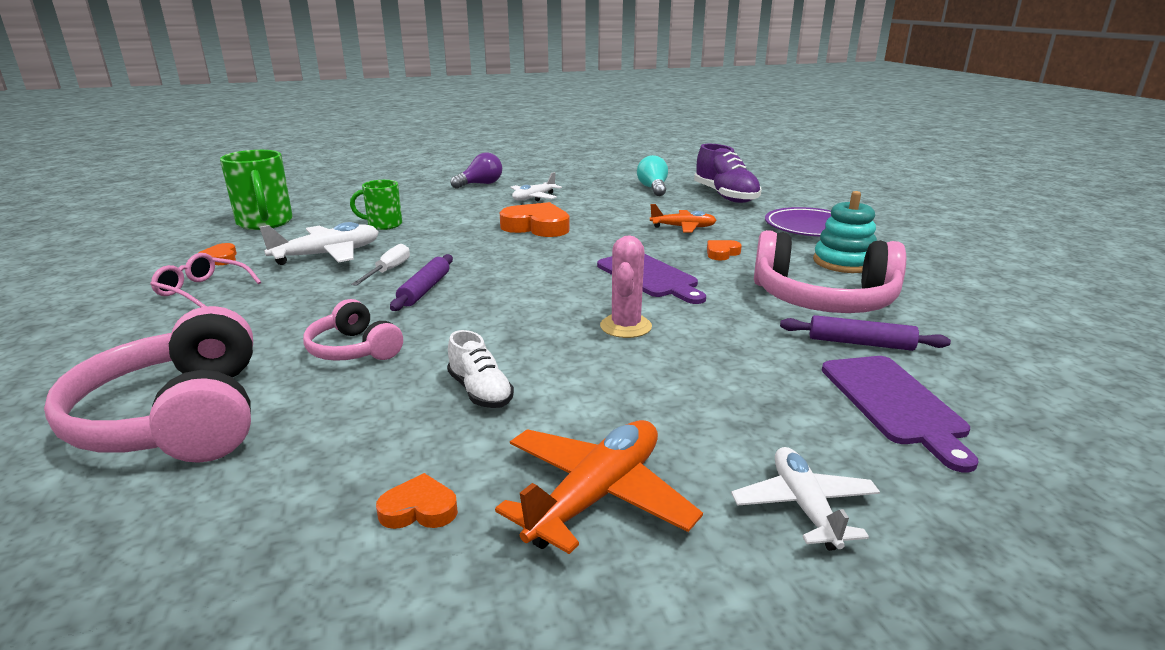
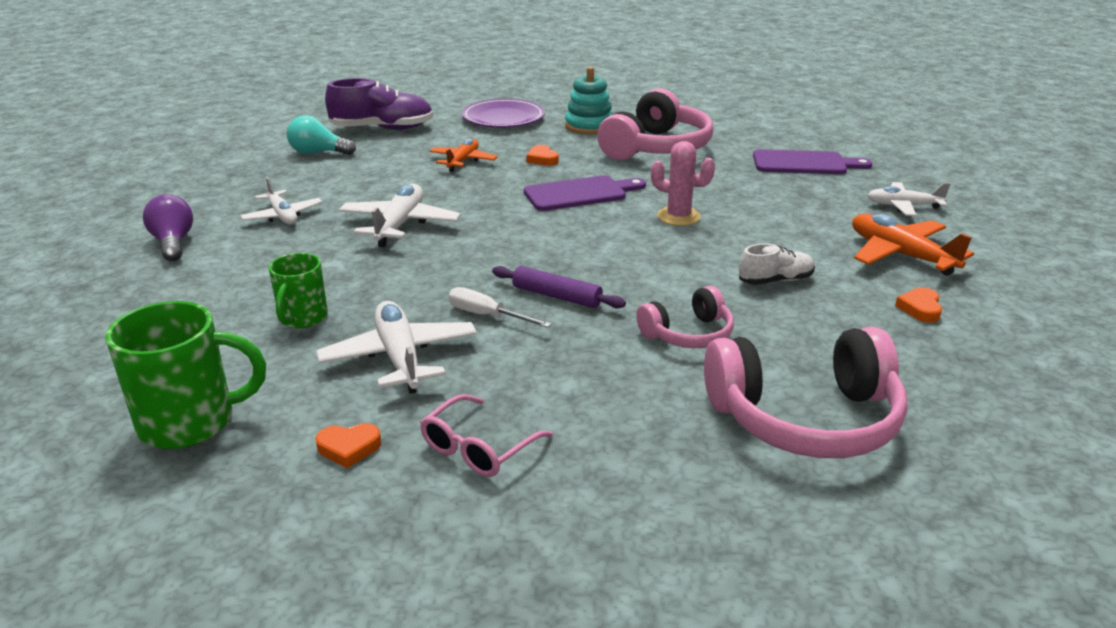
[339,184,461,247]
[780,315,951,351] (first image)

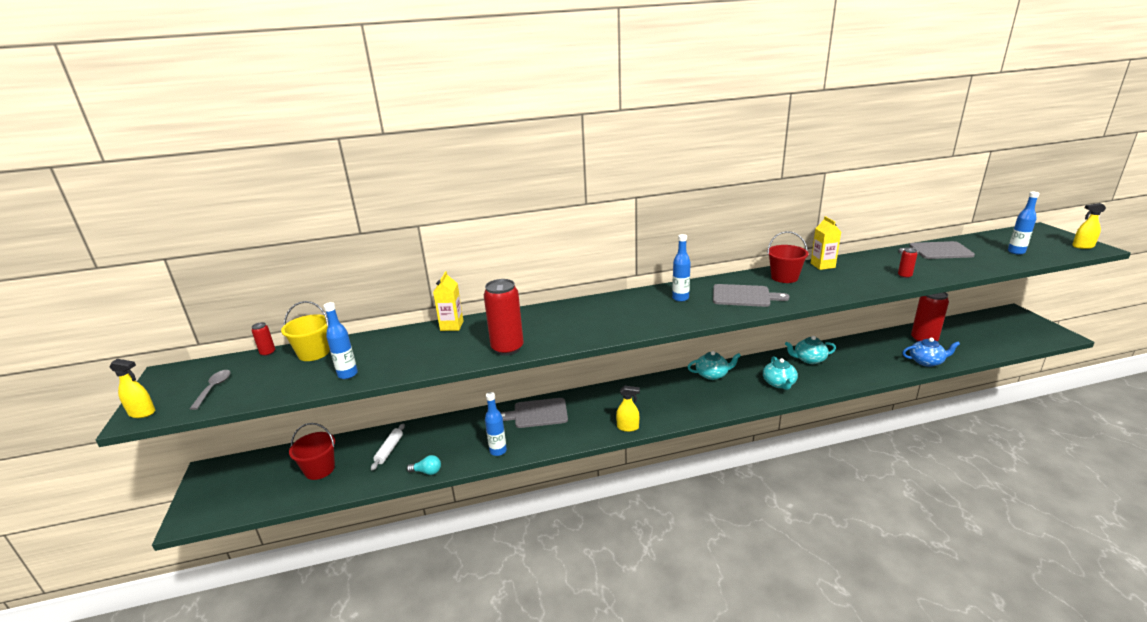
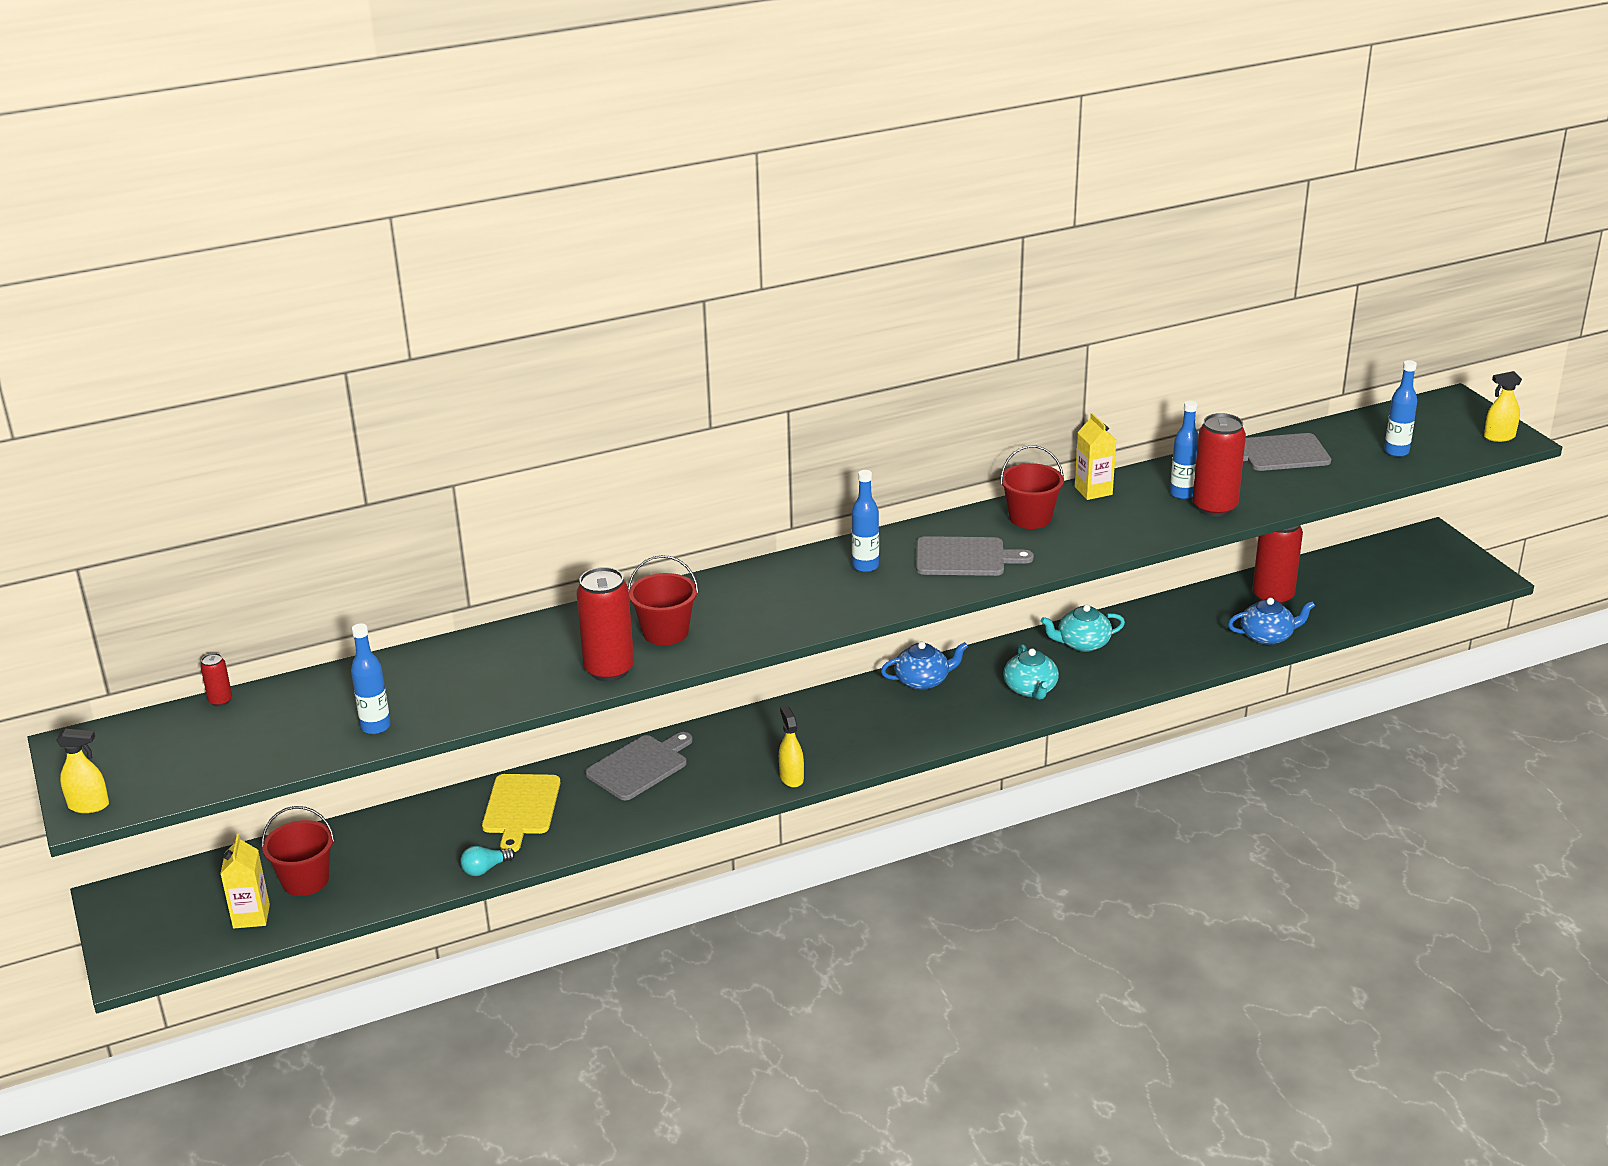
[220,834,270,928]
[461,846,515,876]
[482,774,560,852]
[585,732,693,801]
[628,555,699,645]
[779,706,804,787]
[881,642,968,690]
[1170,400,1199,499]
[1193,413,1246,517]
[190,370,231,410] (first image)
[281,301,330,361] (first image)
[371,424,405,470] (first image)

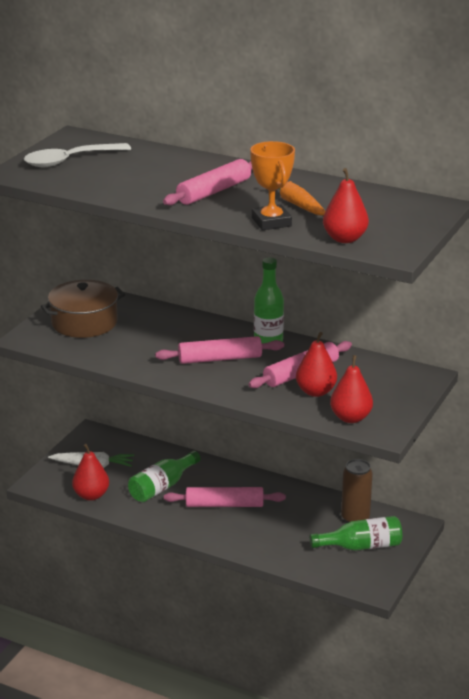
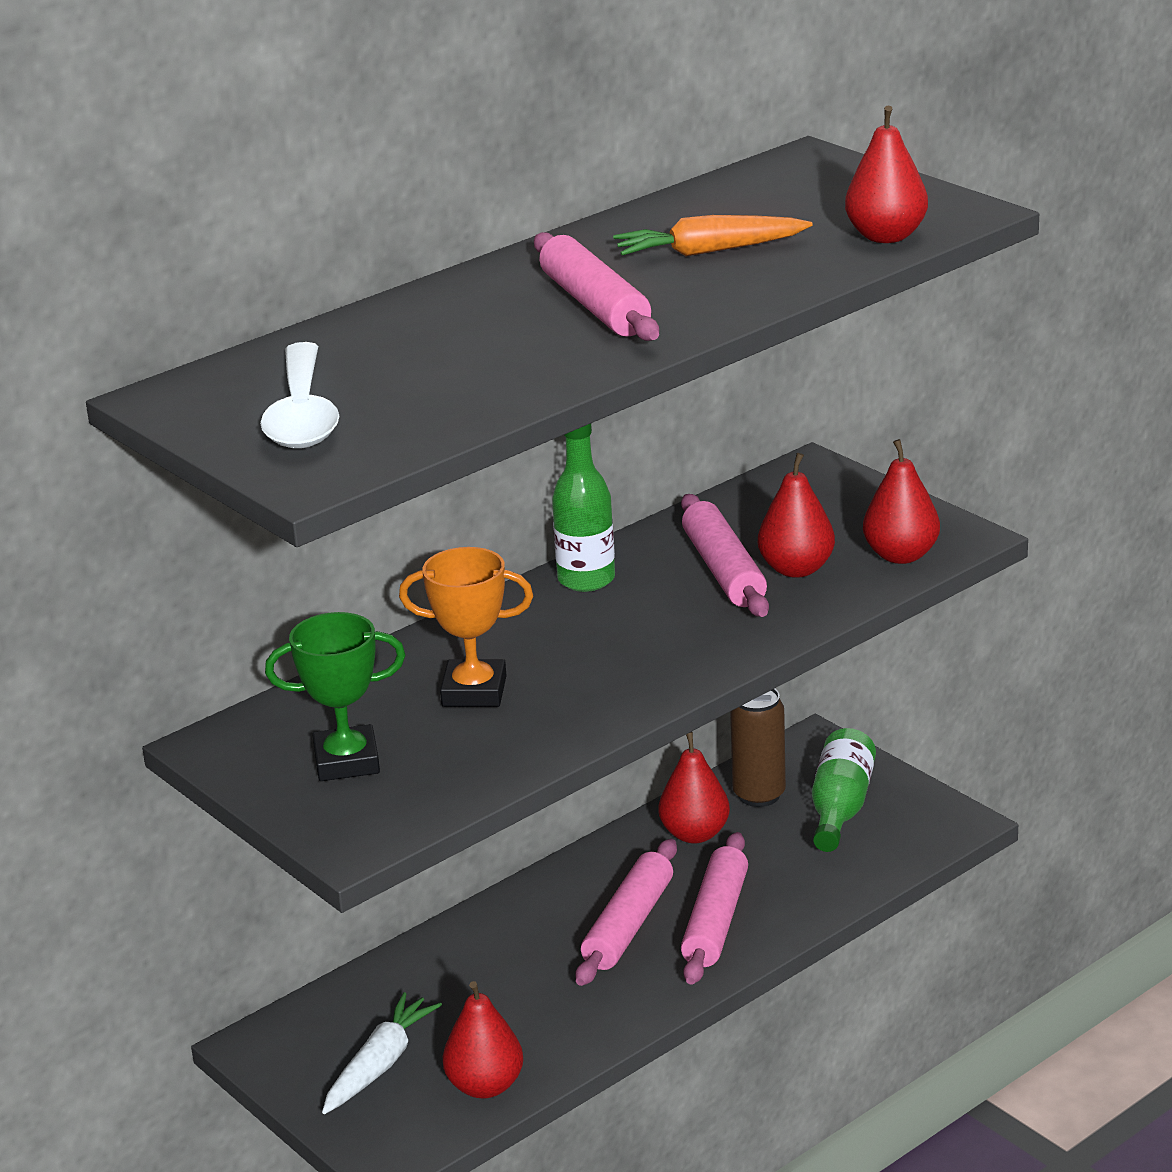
[265,612,406,781]
[399,547,533,707]
[659,732,730,844]
[681,832,748,985]
[128,451,201,502] (first image)

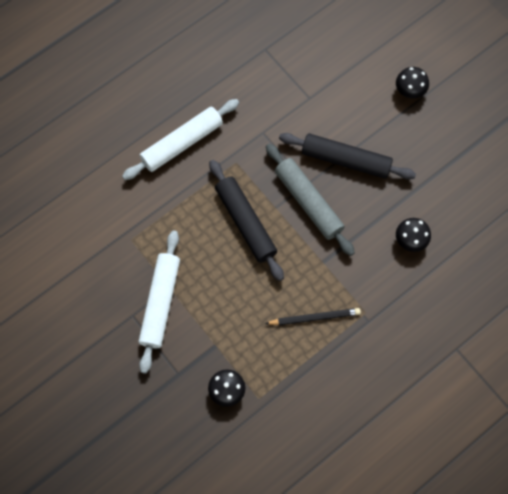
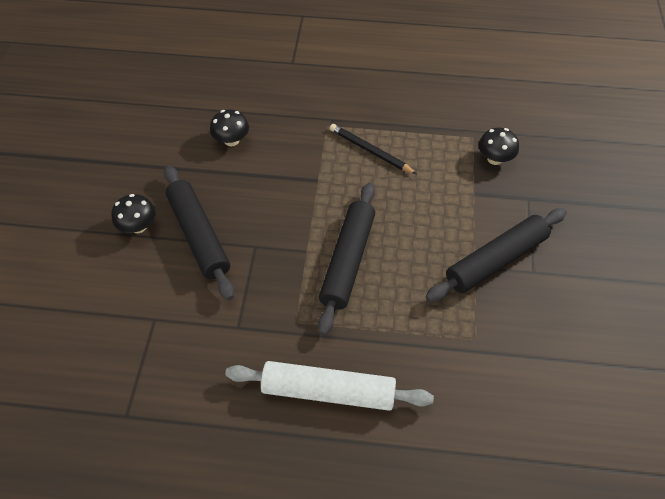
[111,194,156,233]
[426,208,567,302]
[266,143,355,256] (first image)

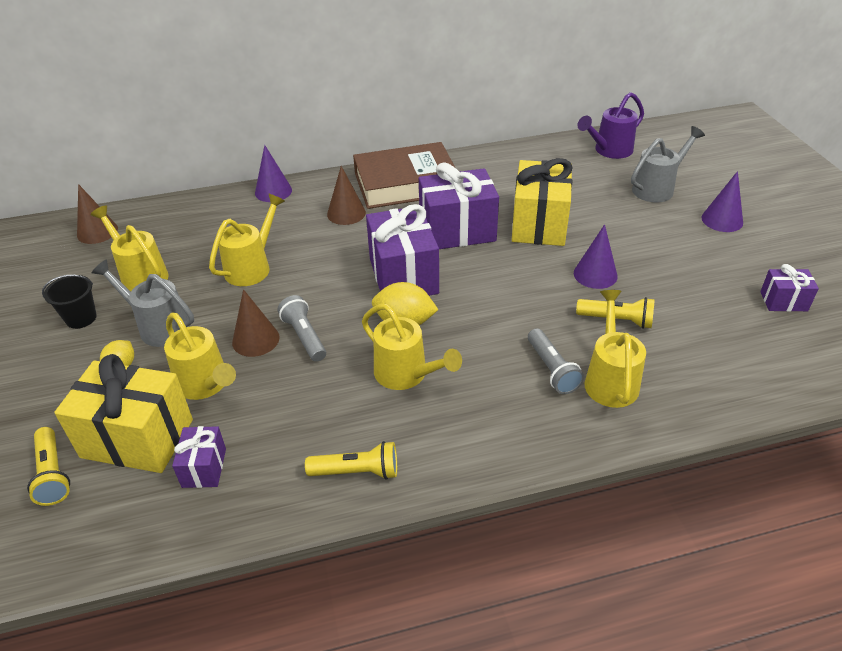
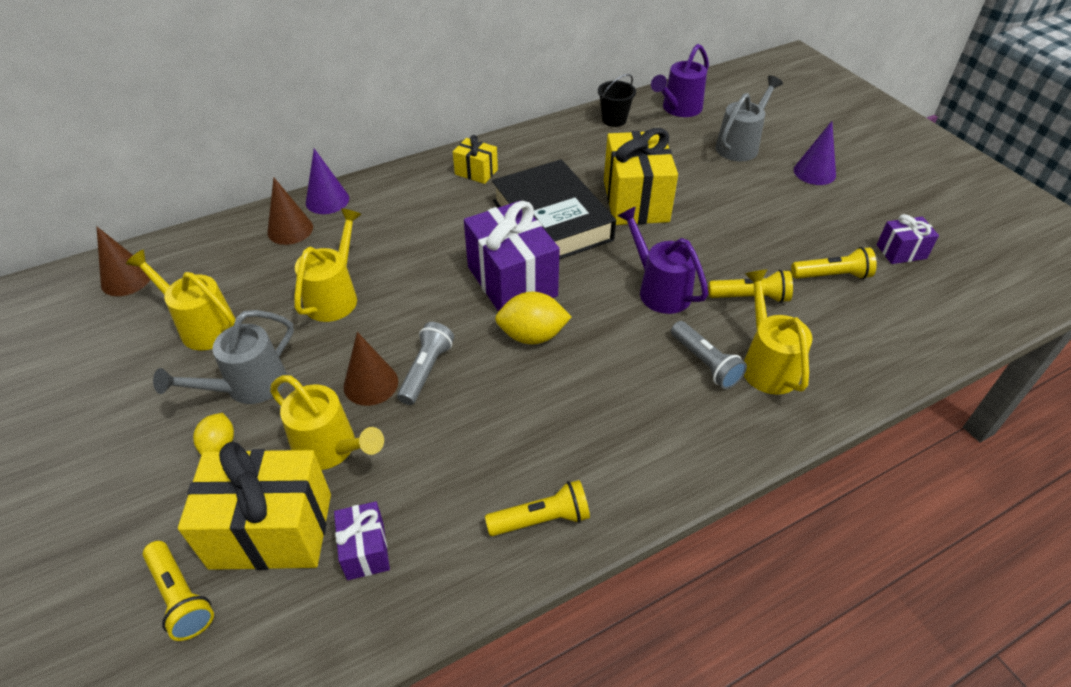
[153,310,294,404]
[267,178,313,245]
[397,322,454,405]
[453,135,498,184]
[492,159,616,260]
[598,74,636,127]
[617,206,708,314]
[791,247,877,279]
[362,304,462,390] (first image)
[574,224,618,289] (first image)

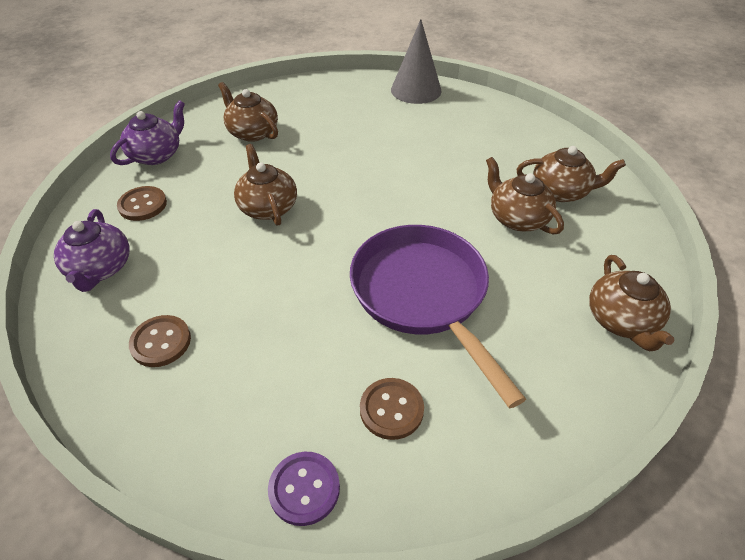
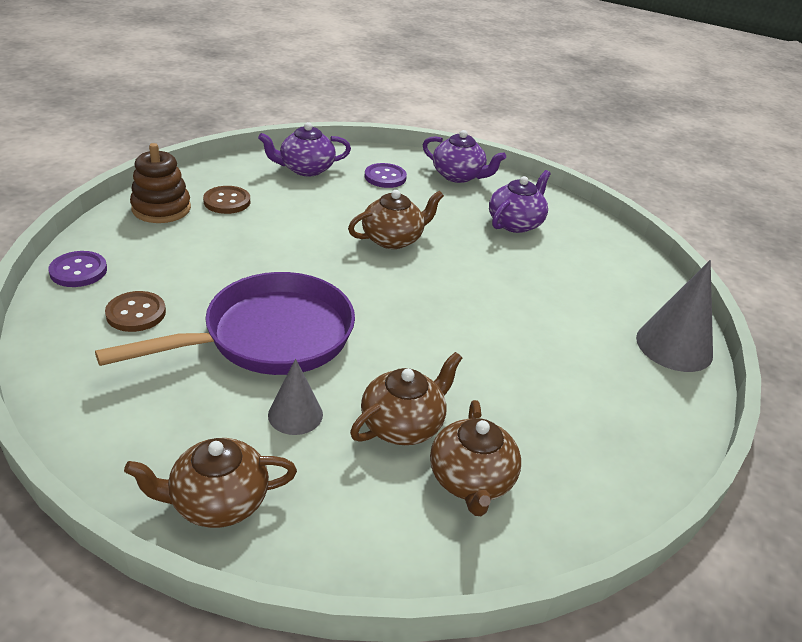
[130,143,191,223]
[268,358,323,435]
[365,163,407,188]
[489,170,551,233]

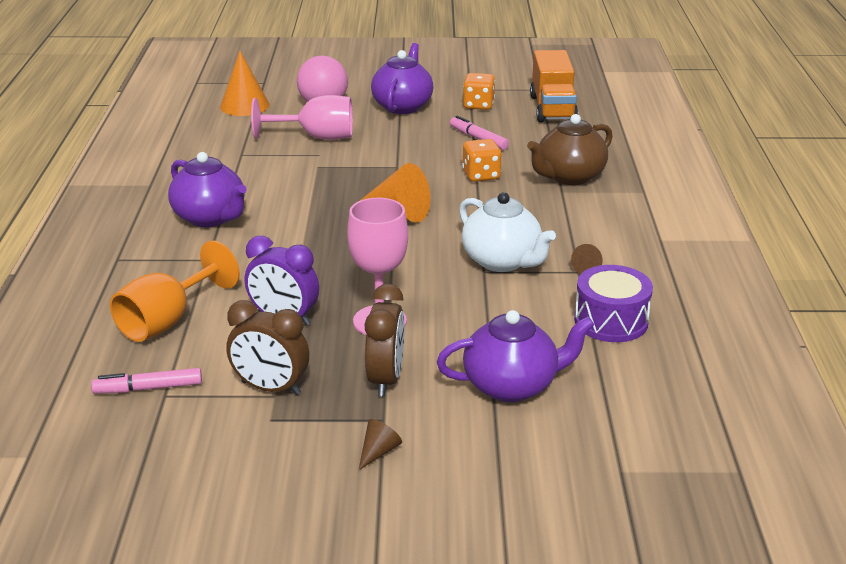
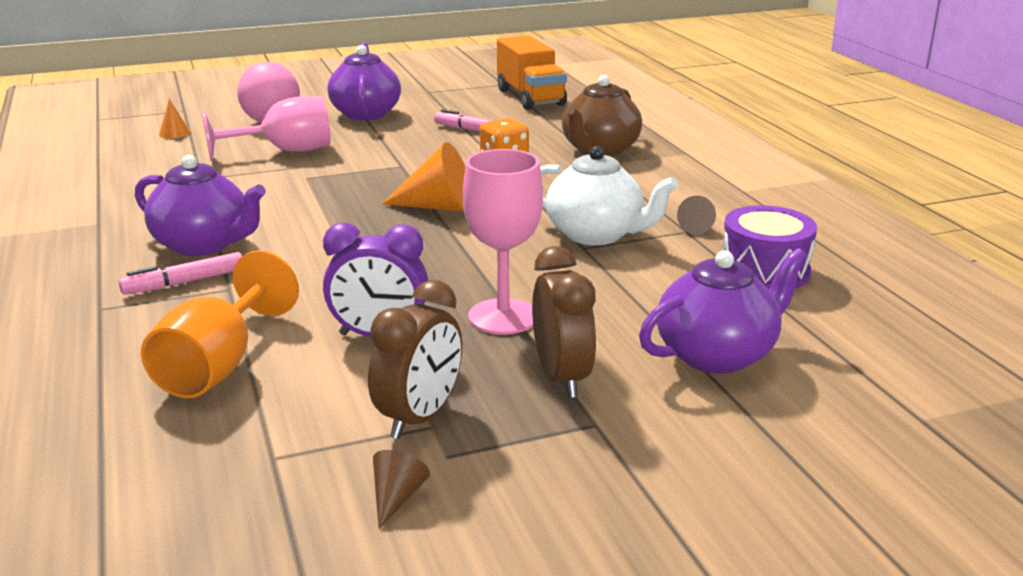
[119,252,242,295]
[159,99,190,138]
[368,280,462,439]
[373,450,430,529]
[463,73,495,110] (first image)

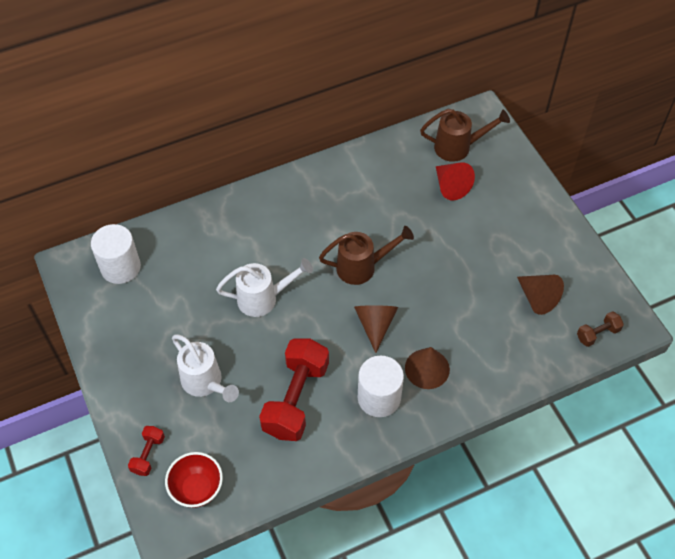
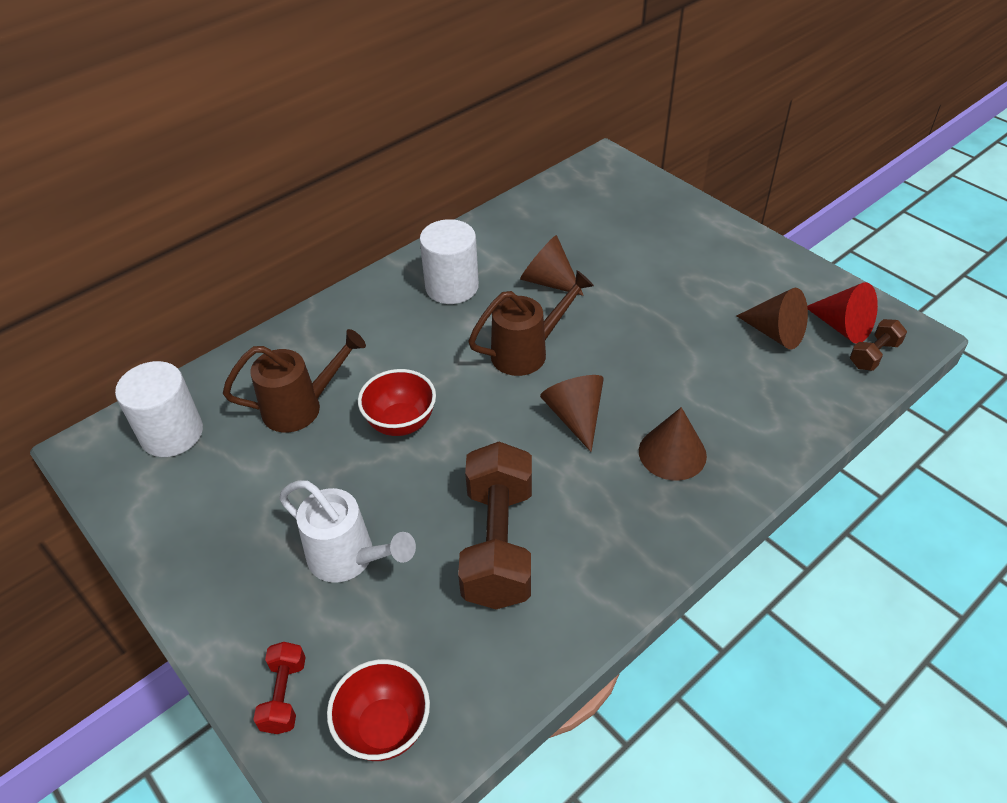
[223,329,366,432]
[358,369,436,436]
[419,219,479,304]
[458,442,532,609]
[520,235,584,296]
[807,282,878,344]

